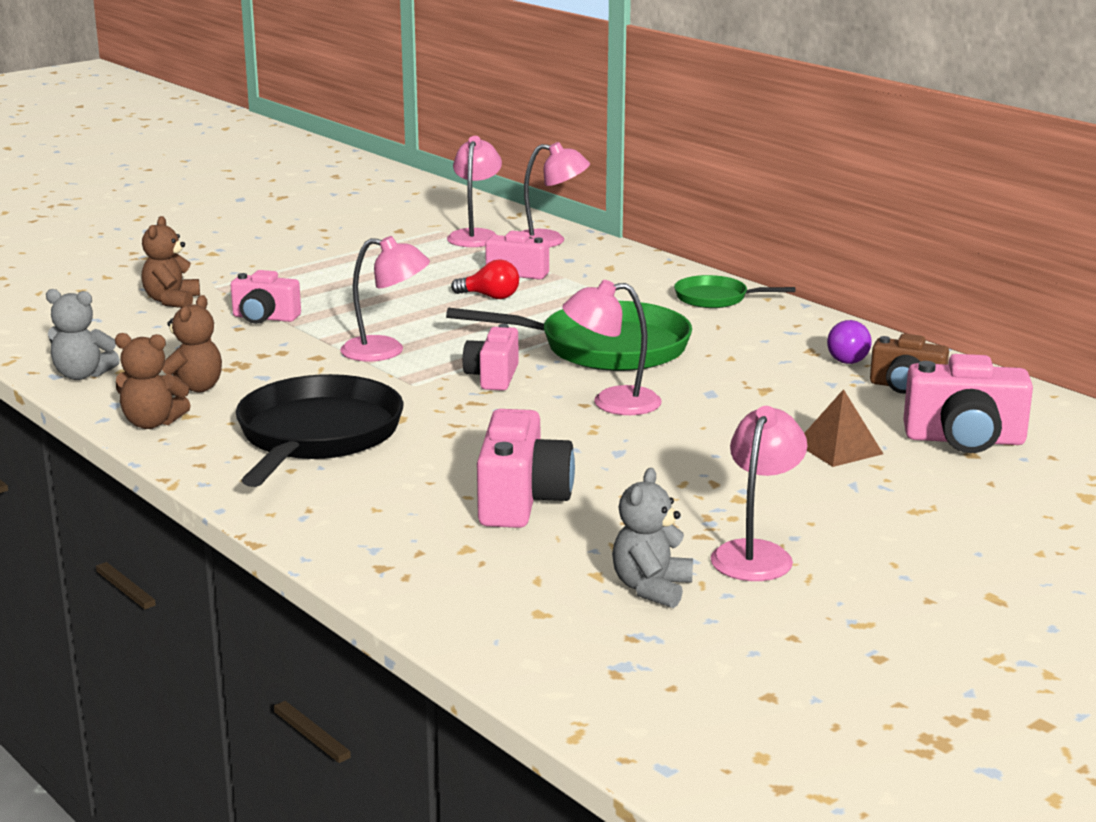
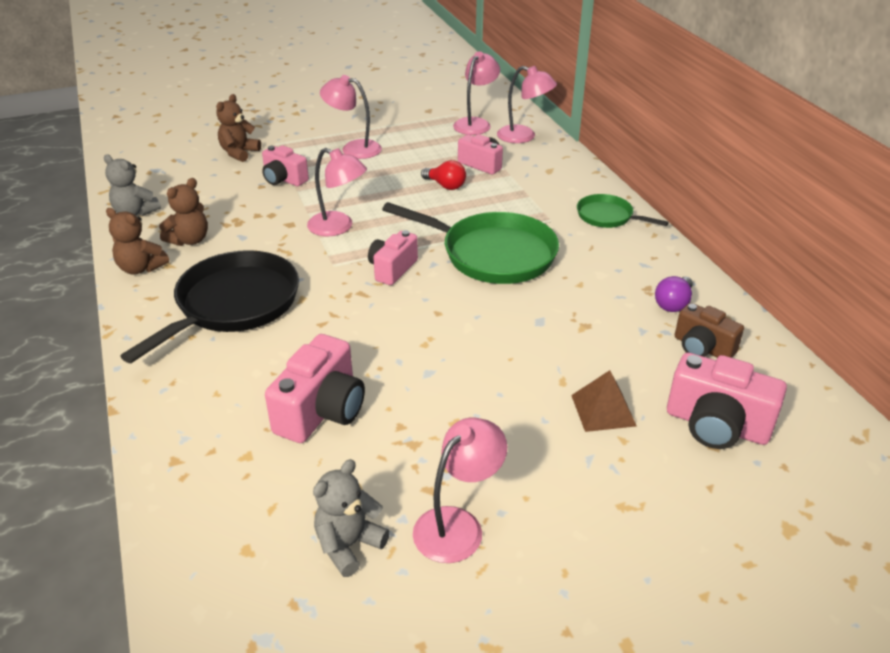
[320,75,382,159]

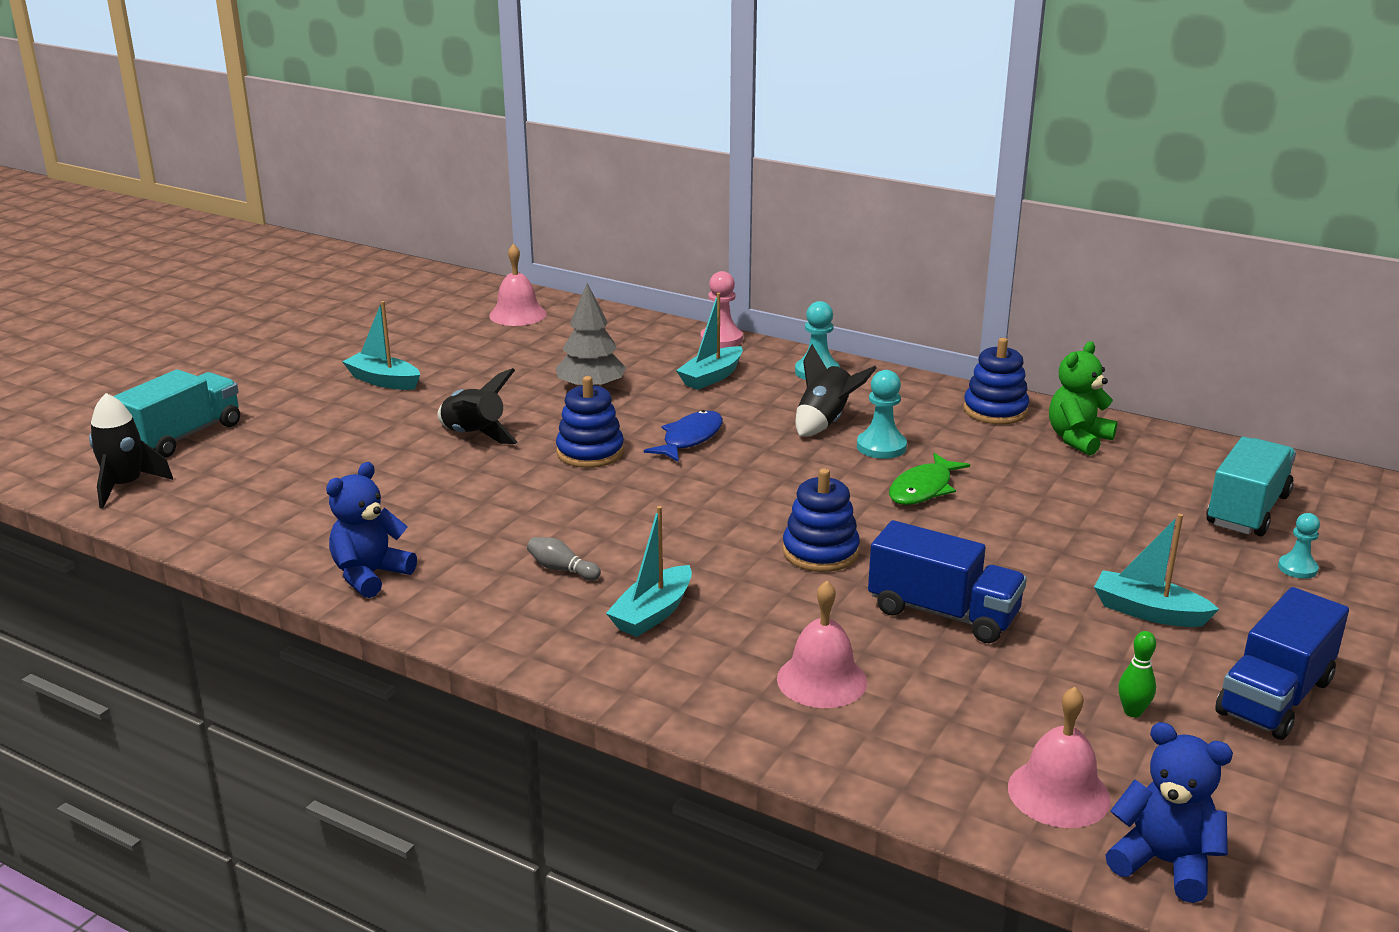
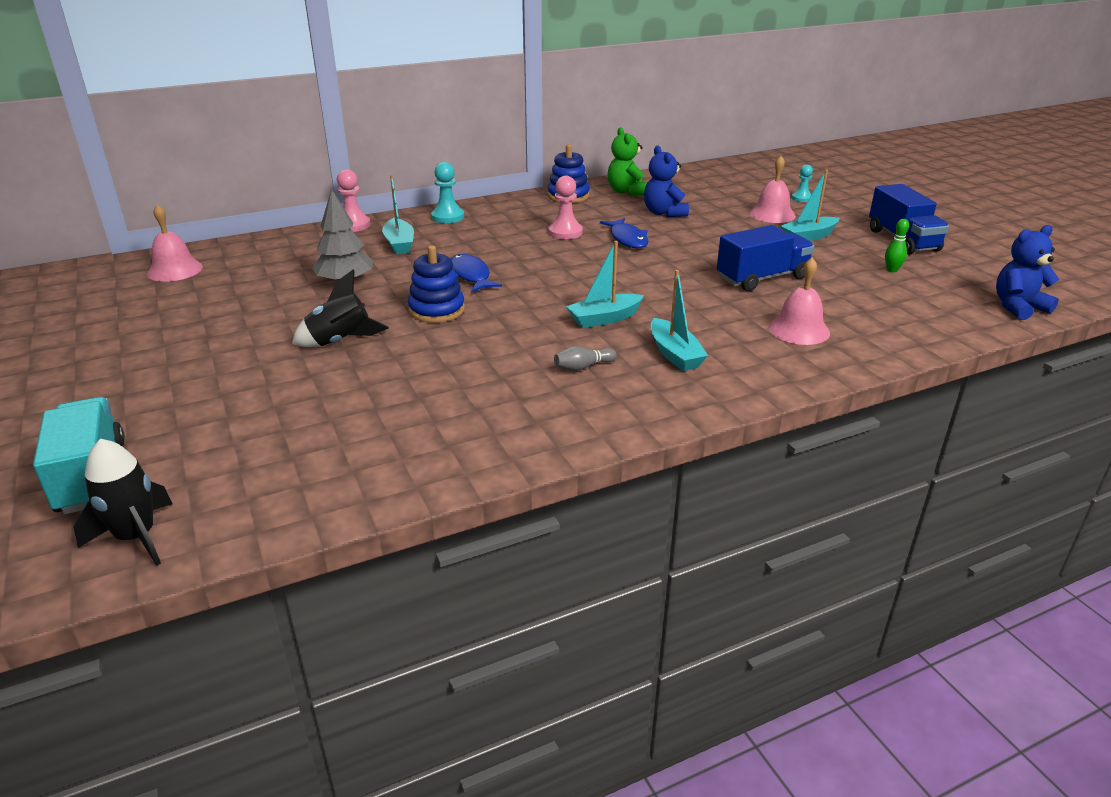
[548,176,583,239]
[566,241,644,328]
[600,218,648,248]
[644,146,689,217]
[749,156,796,223]
[783,468,860,572] (first image)
[795,344,877,437] (first image)
[1206,437,1296,536] (first image)

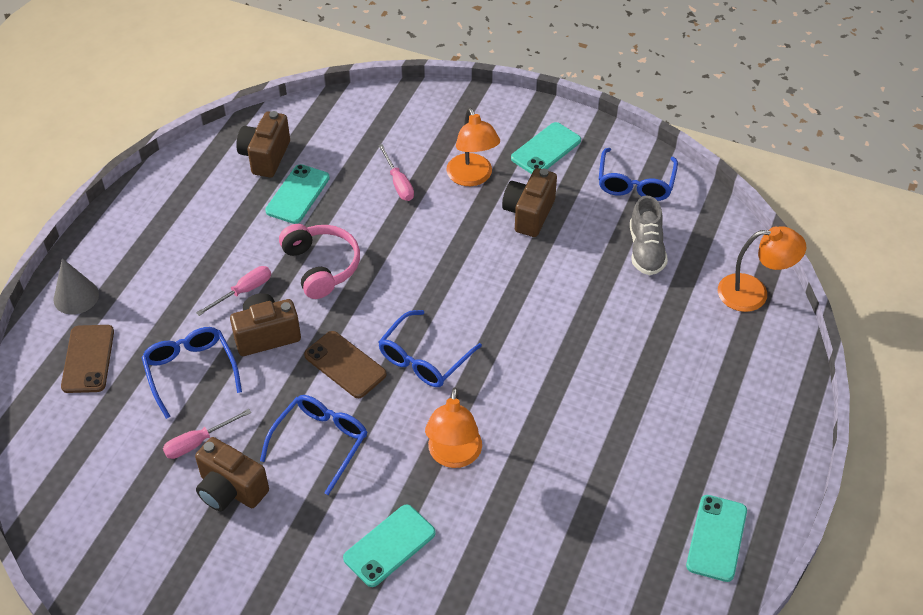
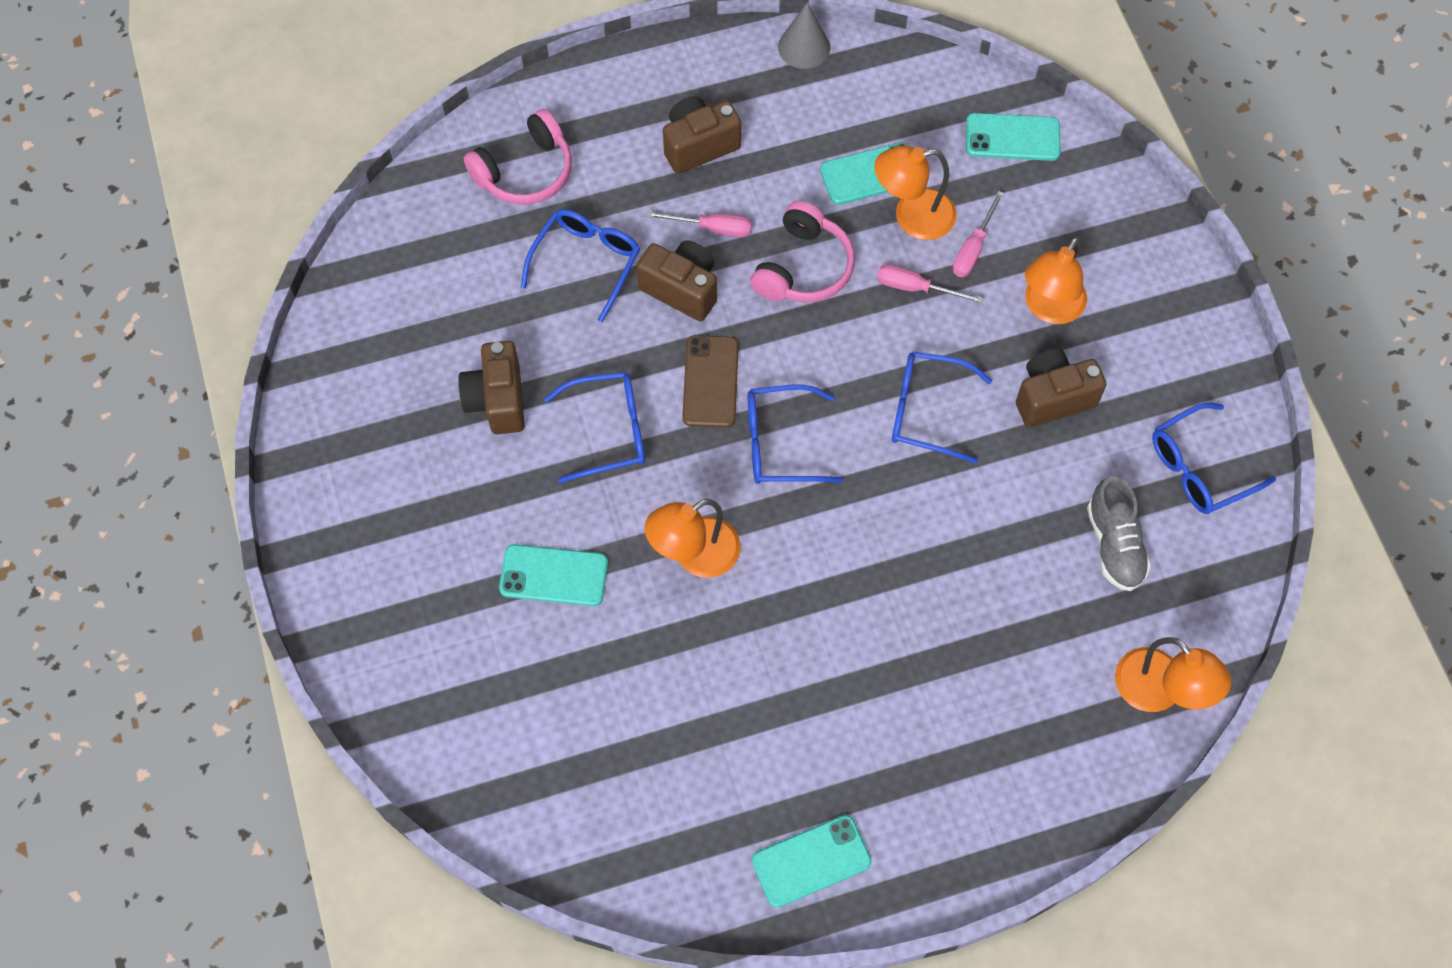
[464,109,572,205]
[663,96,741,174]
[778,3,830,69]
[874,145,957,240]
[877,264,983,303]
[892,351,992,464]
[966,113,1060,161]
[1087,476,1151,591]

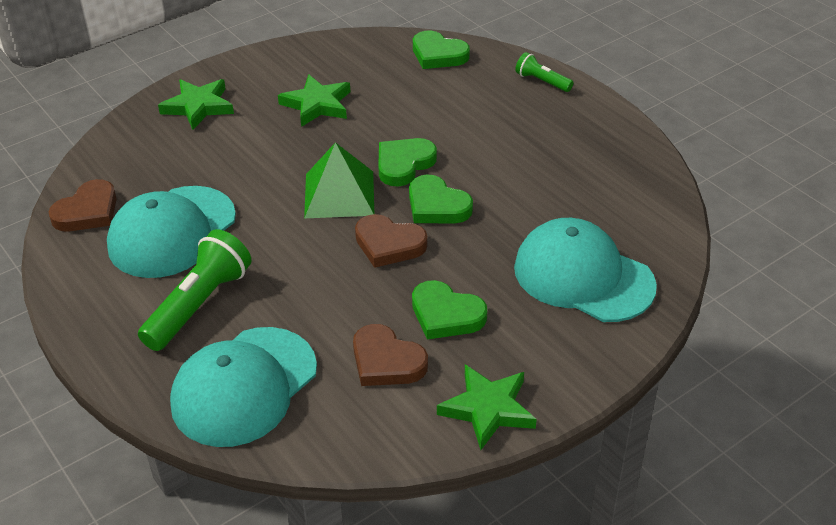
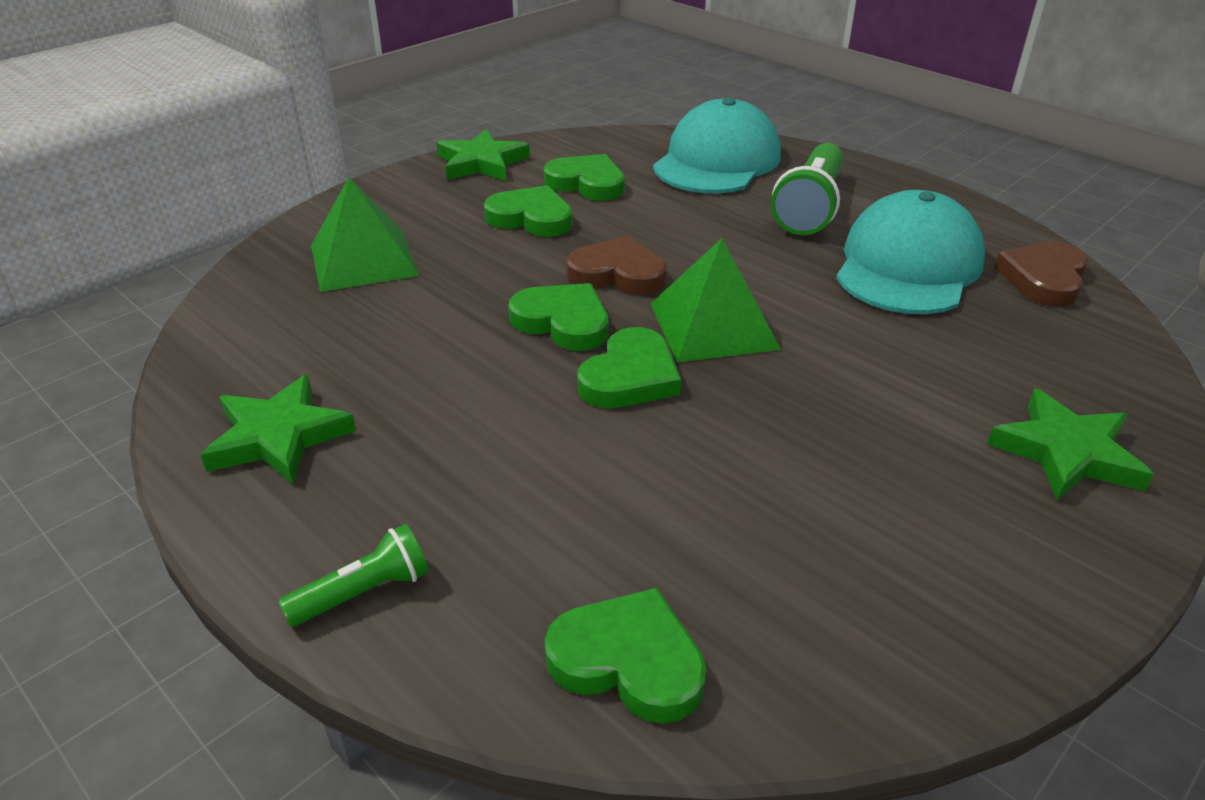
[201,375,356,484]
[278,524,429,627]
[311,177,419,292]
[544,154,625,201]

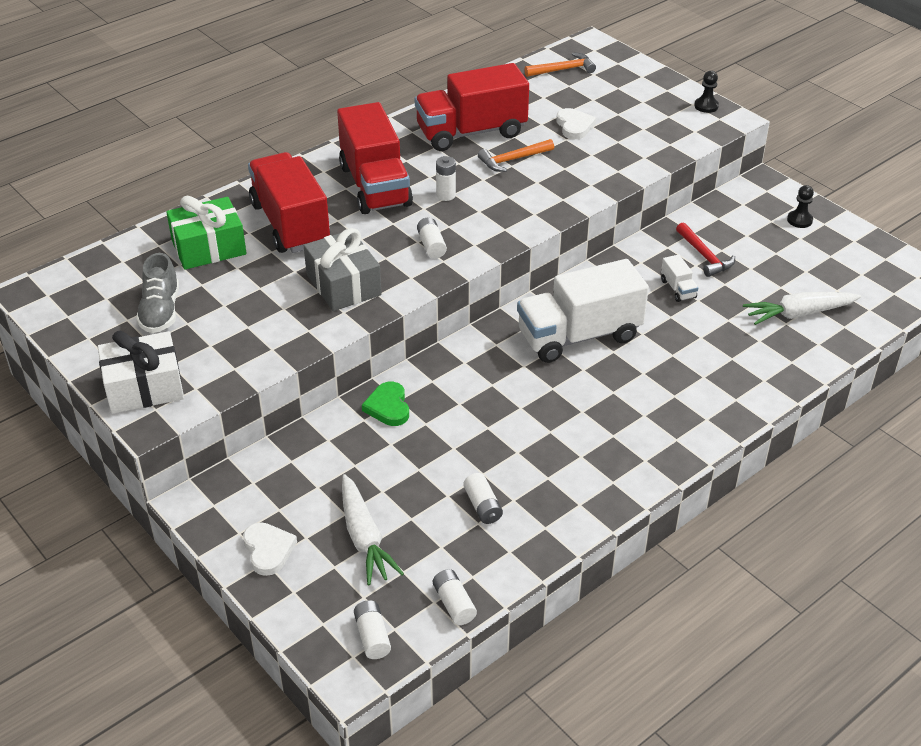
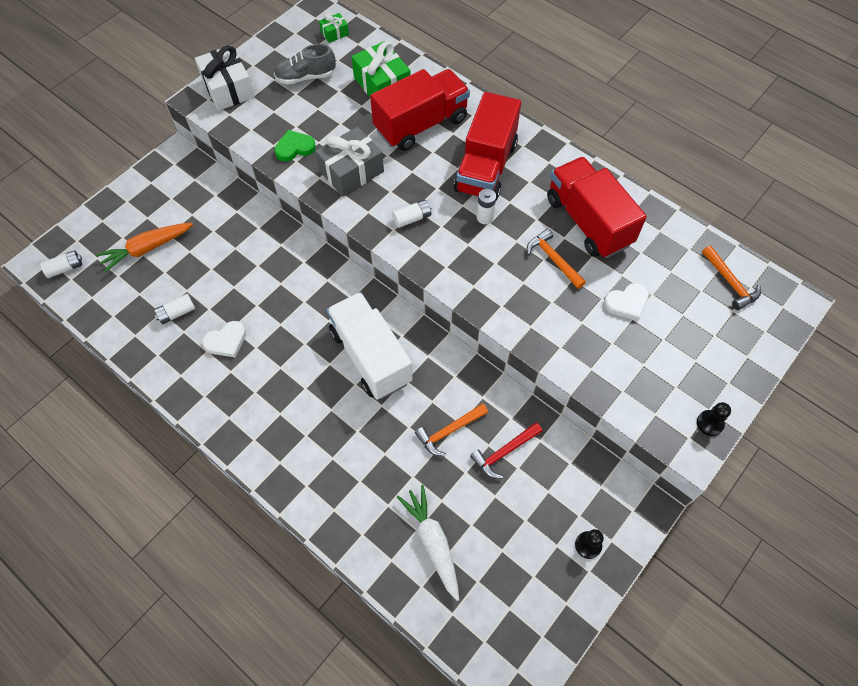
[96,223,193,273]
[202,321,246,358]
[274,130,316,162]
[319,13,349,43]
[415,403,488,456]
[454,92,521,200]
[433,569,477,625] (first image)

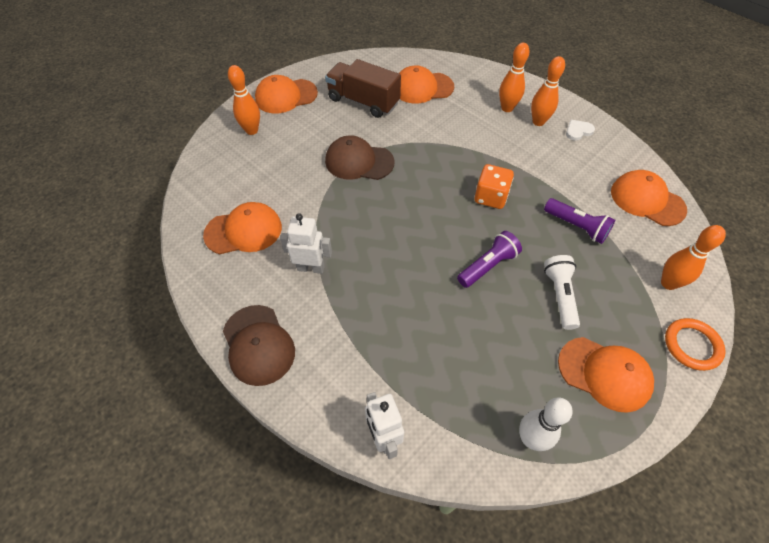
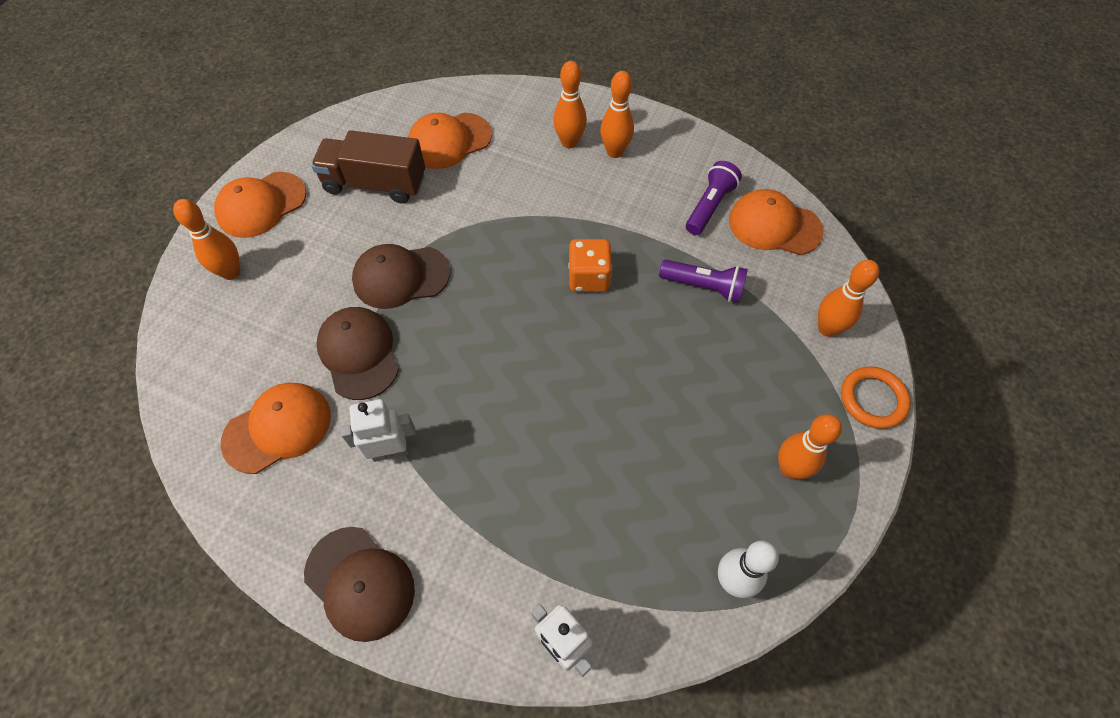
[316,307,399,400]
[686,161,742,235]
[778,414,842,479]
[544,255,580,330] (first image)
[566,120,595,141] (first image)

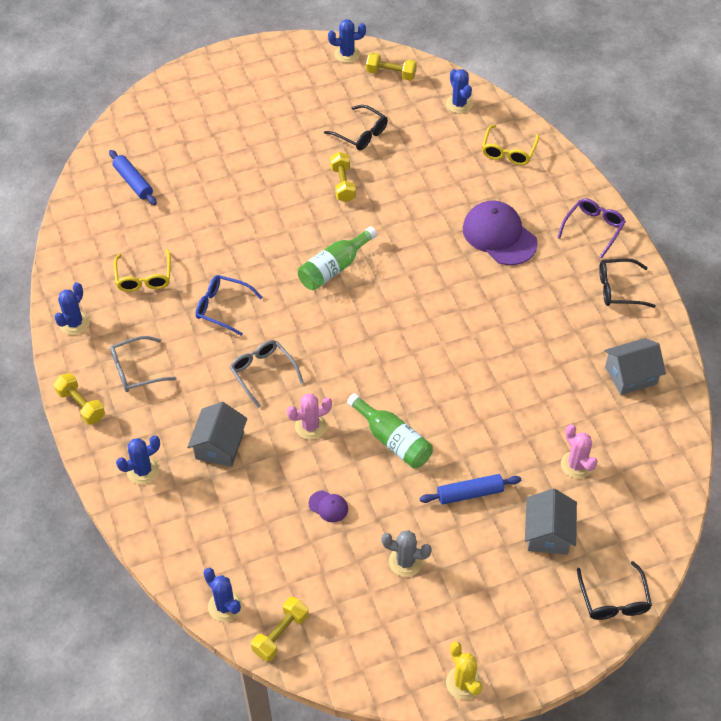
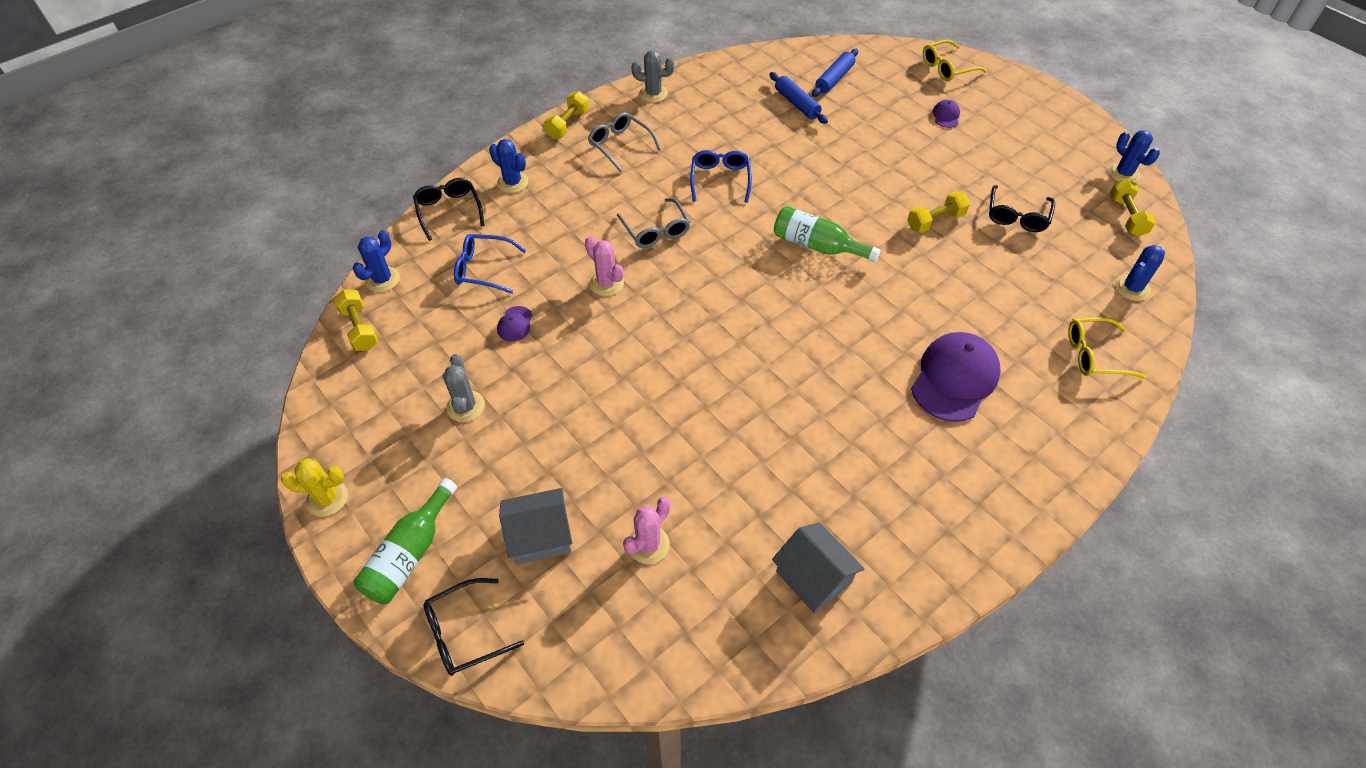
[281,459,348,517]
[334,289,378,351]
[354,478,457,605]
[413,178,485,241]
[454,234,526,294]
[617,198,690,248]
[631,51,674,103]
[769,72,828,124]
[923,39,987,81]
[933,100,960,128]
[187,402,247,467] (first image)
[557,198,626,259] (first image)

